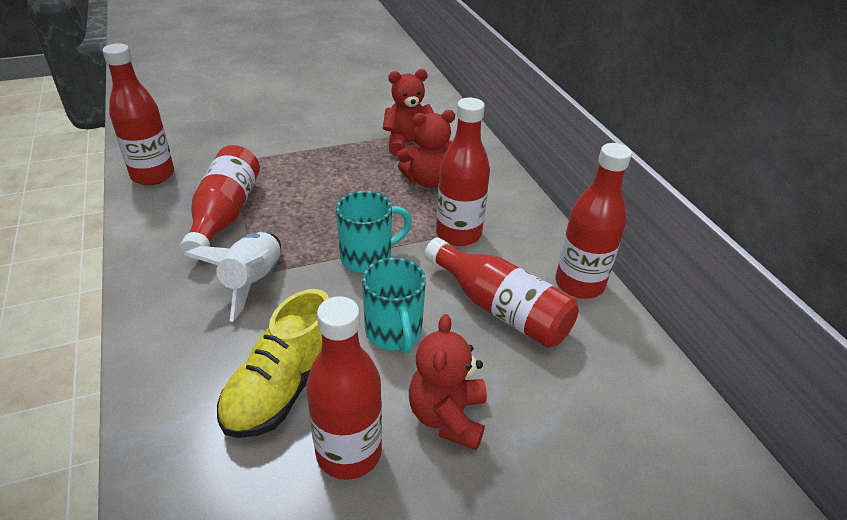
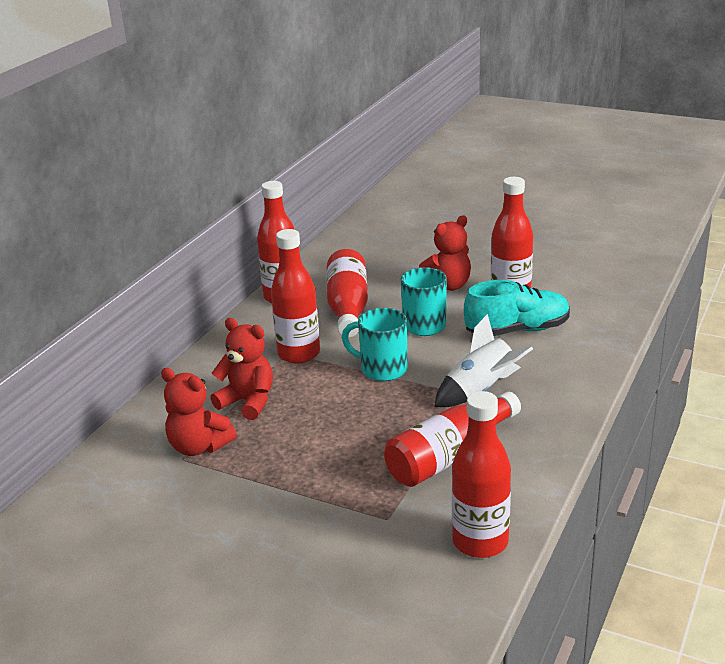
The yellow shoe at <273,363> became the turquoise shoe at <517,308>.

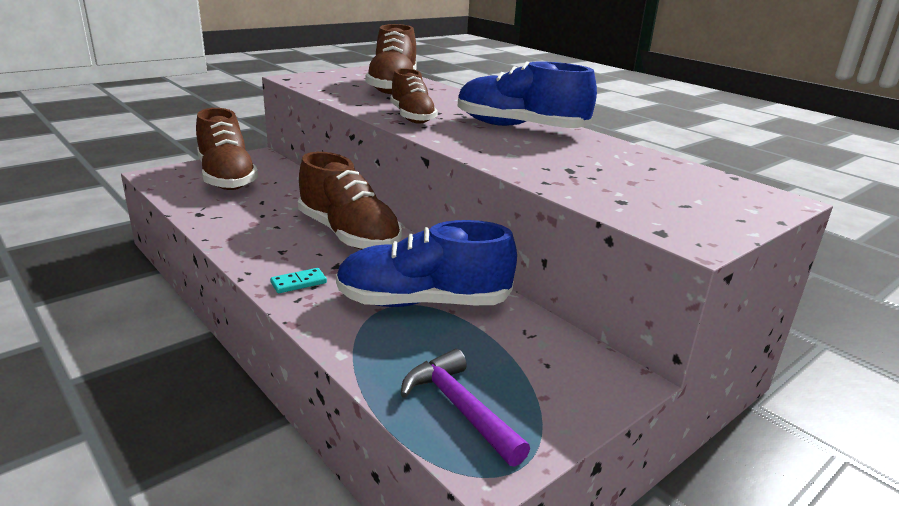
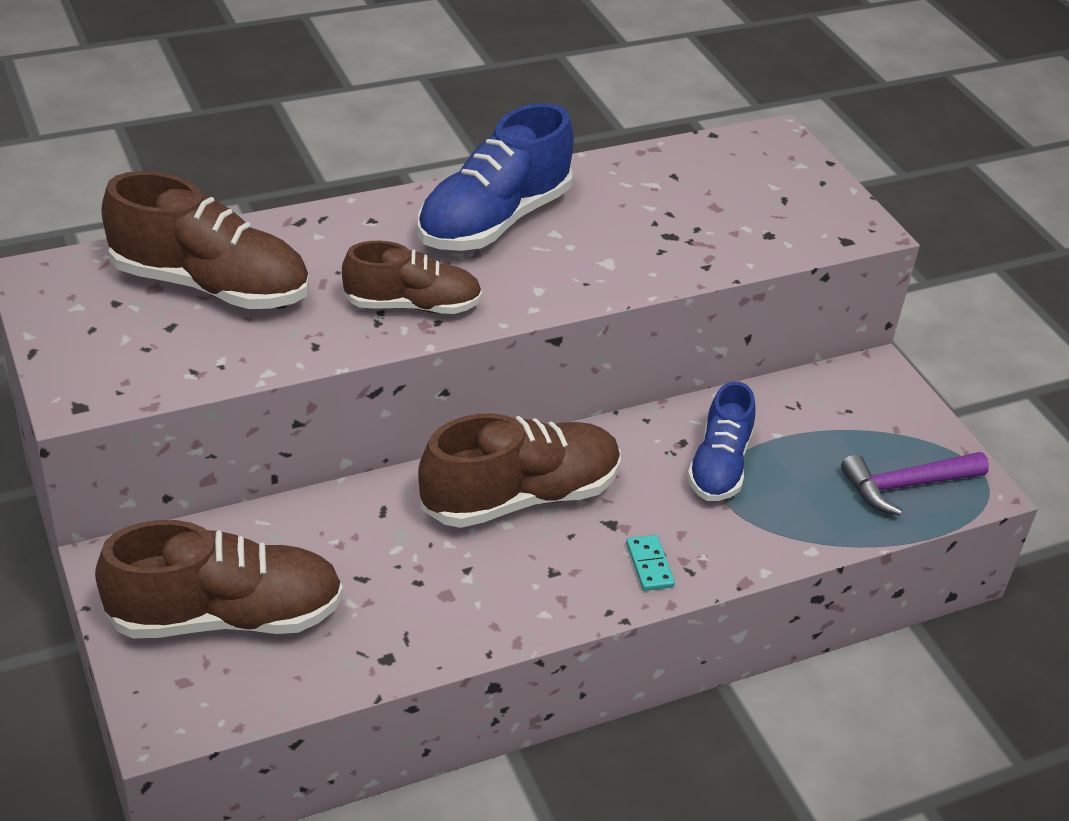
The blue shoe at <426,263> changed to 0.64 times the size.

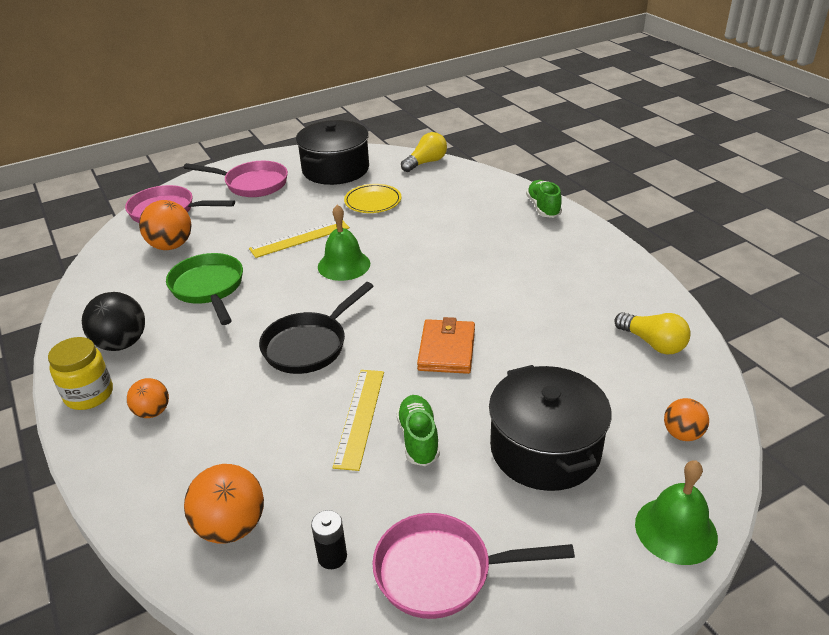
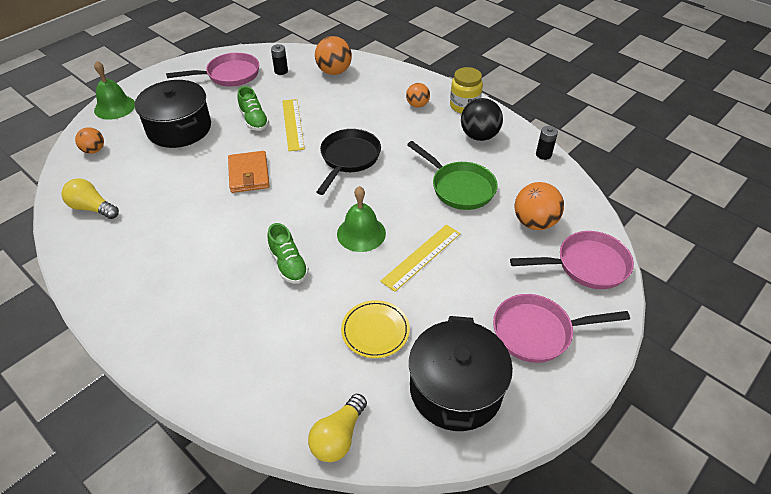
The green shoe moved from <544,199> to <288,253>. The black battery at <547,143> appeared.

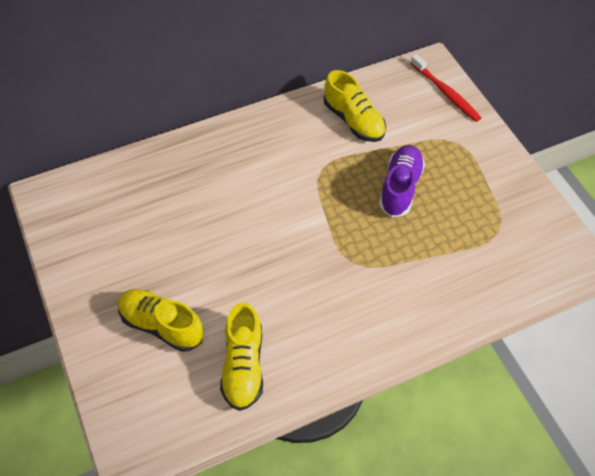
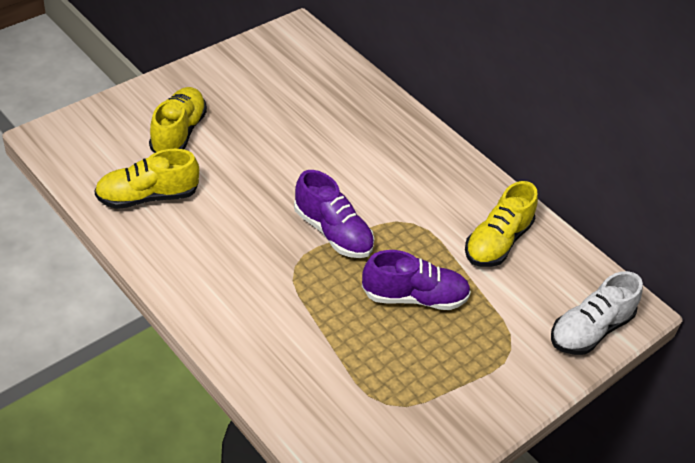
The red toothbrush at <446,88> was replaced by the white shoe at <597,313>. The purple shoe at <334,214> appeared.

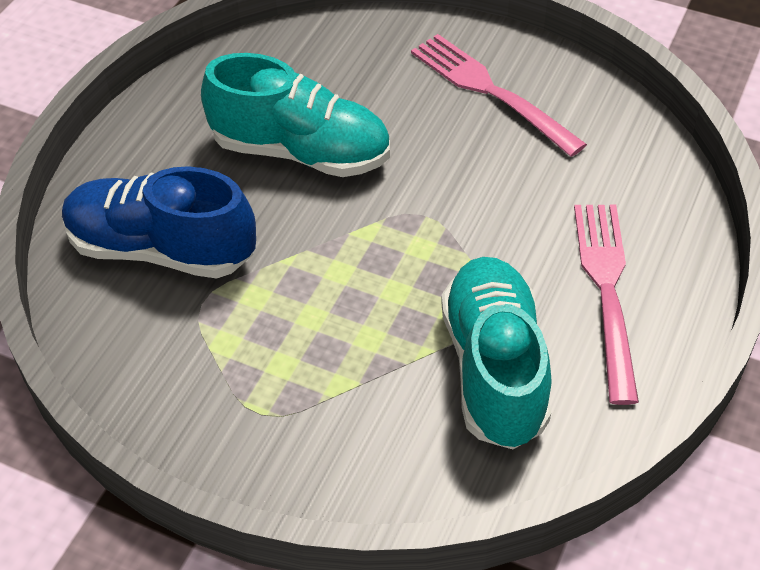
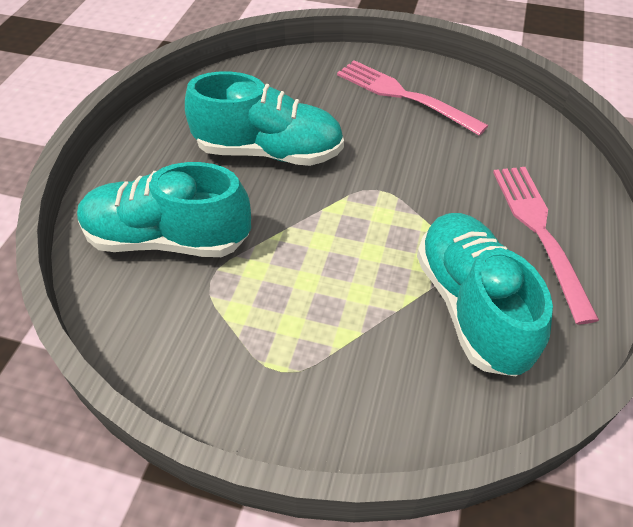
The blue shoe at <159,222> became the turquoise shoe at <164,209>.

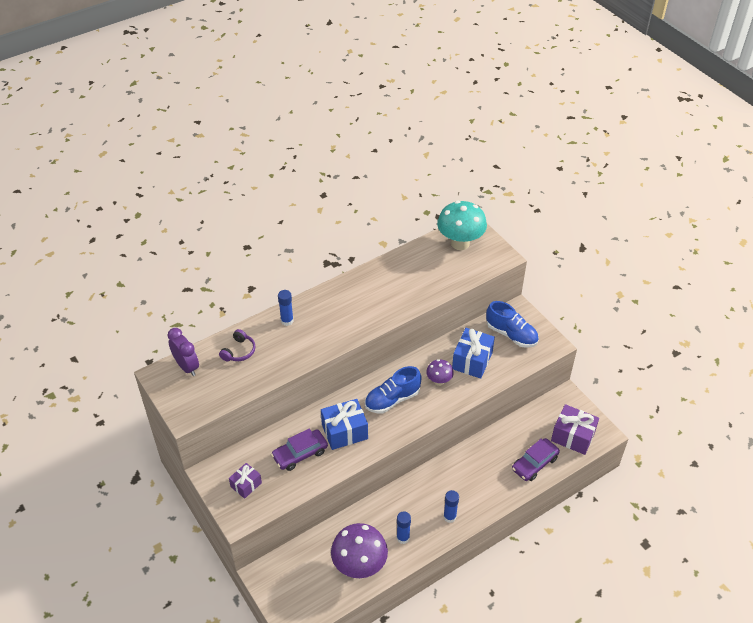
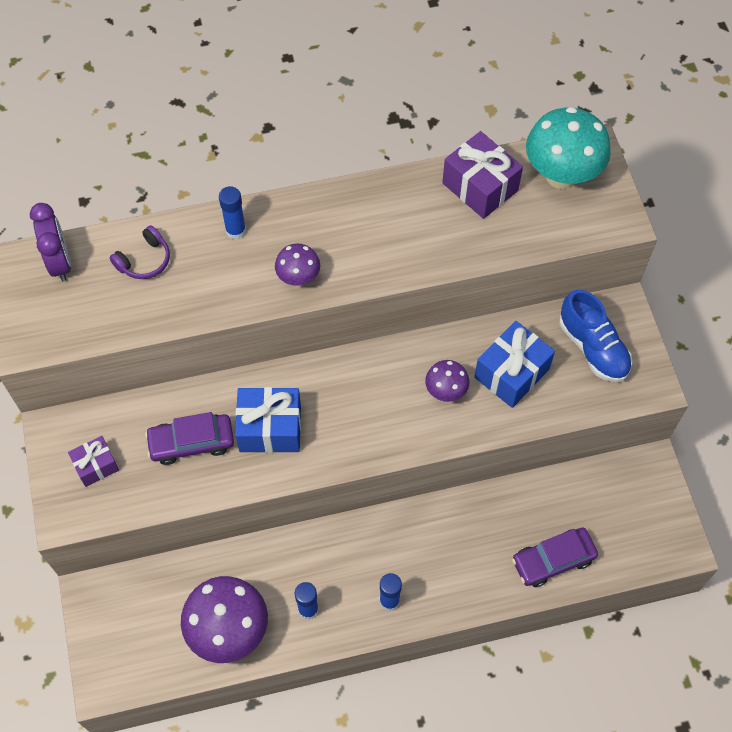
The blue shoe at <393,390> disappeared. The purple gift moved from <575,429> to <482,175>. The purple mushroom at <297,265> appeared.

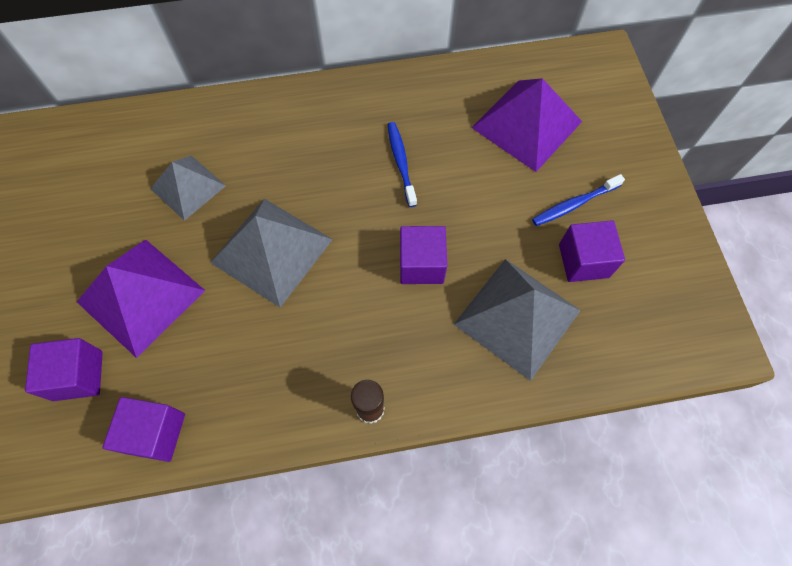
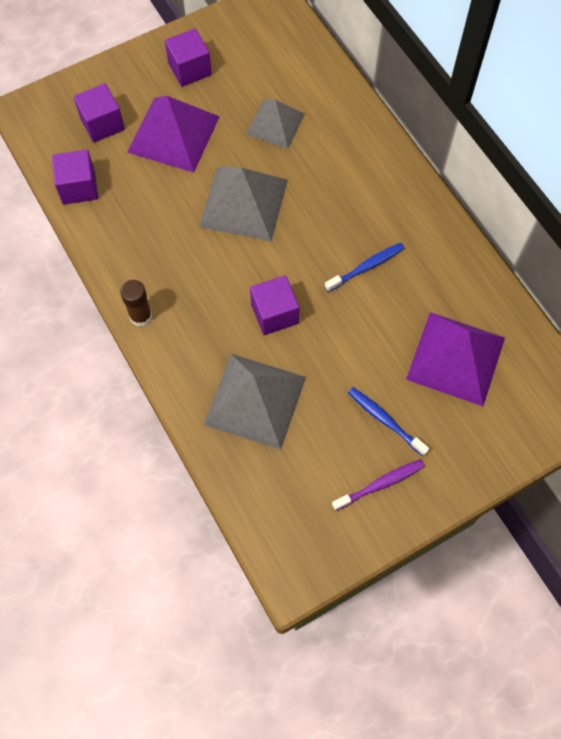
The purple cube moved from <592,251> to <188,58>. The purple toothbrush at <378,485> appeared.

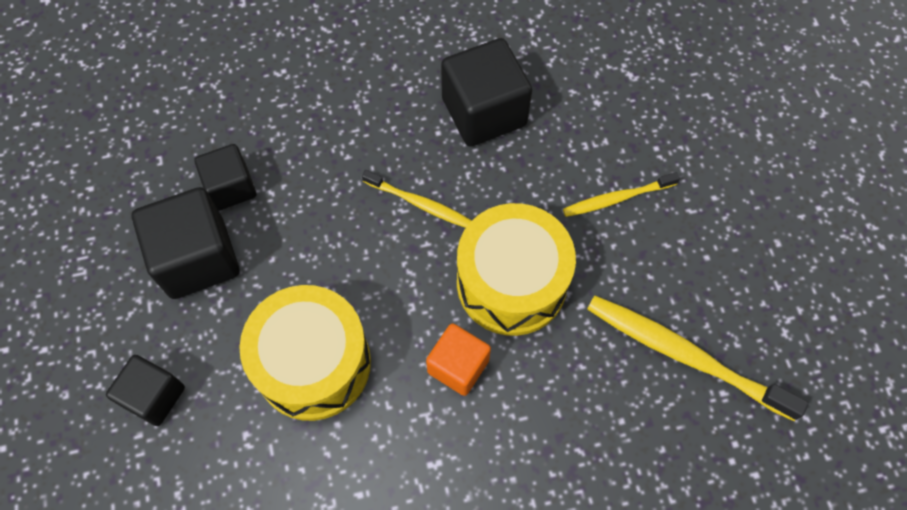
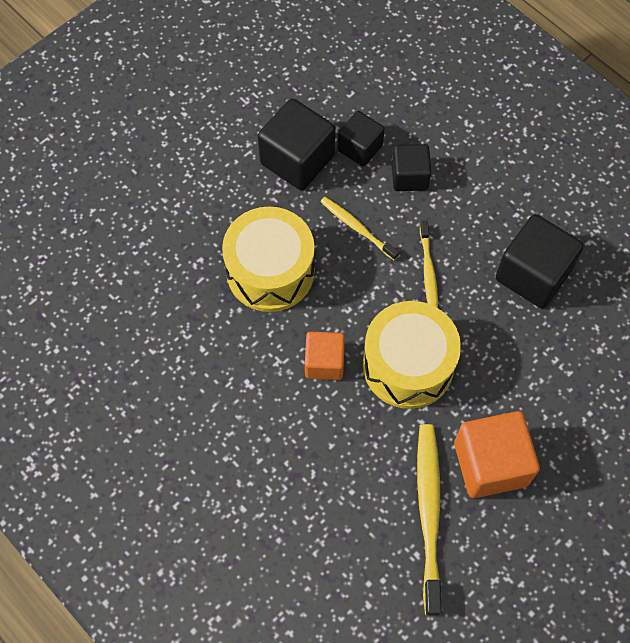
The black cube moved from <145,390> to <411,167>. The yellow toothbrush moved from <621,194> to <359,228>. The orange cube at <497,454> appeared.

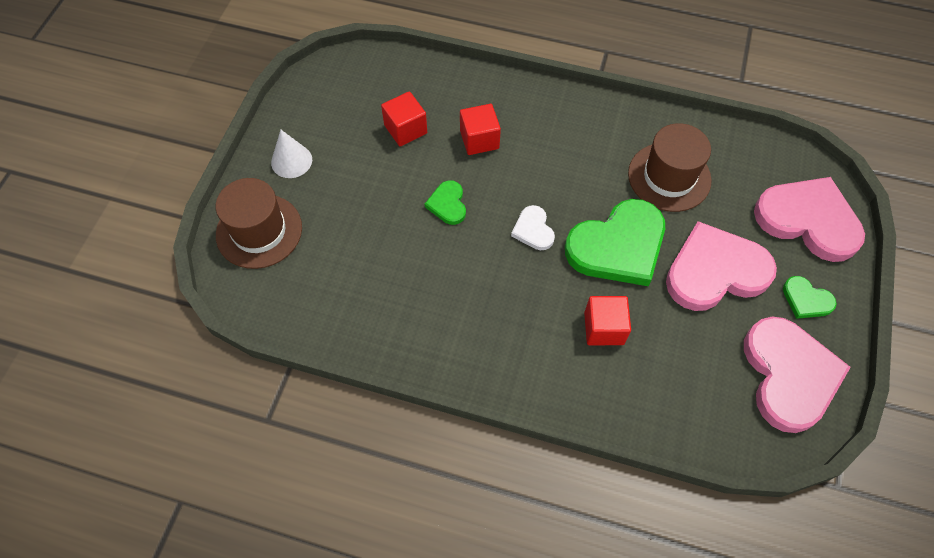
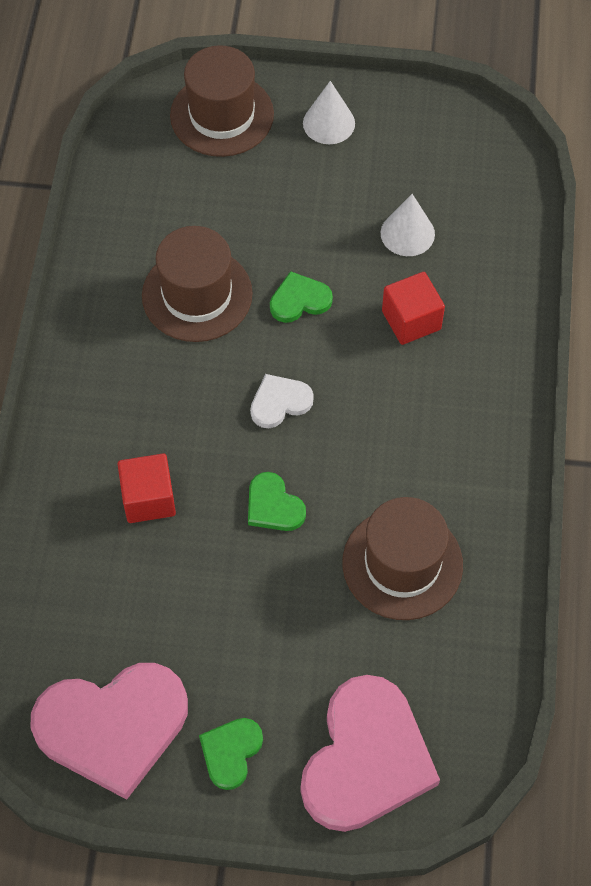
The red cube at <404,118> was replaced by the white cone at <408,225>. The green heart at <615,242> changed to 0.47 times the size. The pink heart at <721,266> disappeared. The brown hat at <197,284> appeared.

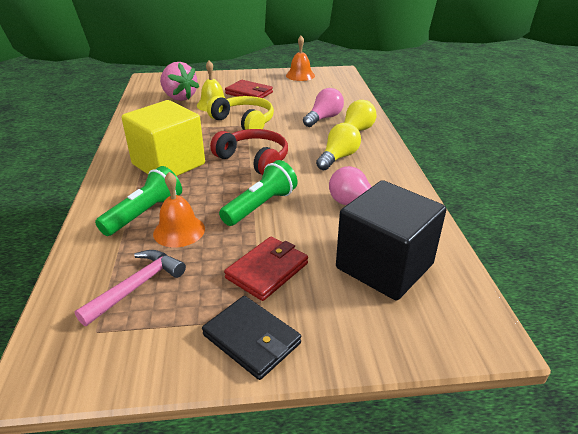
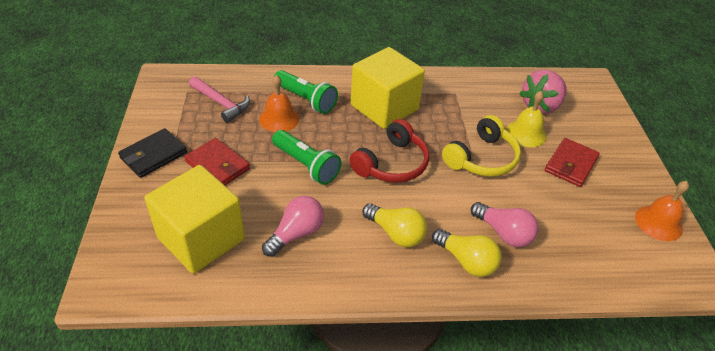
The black cube at <391,240> became the yellow cube at <194,219>.

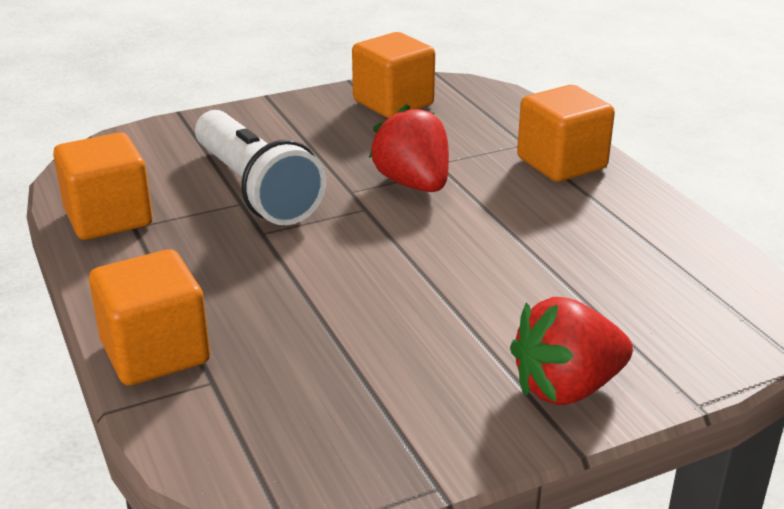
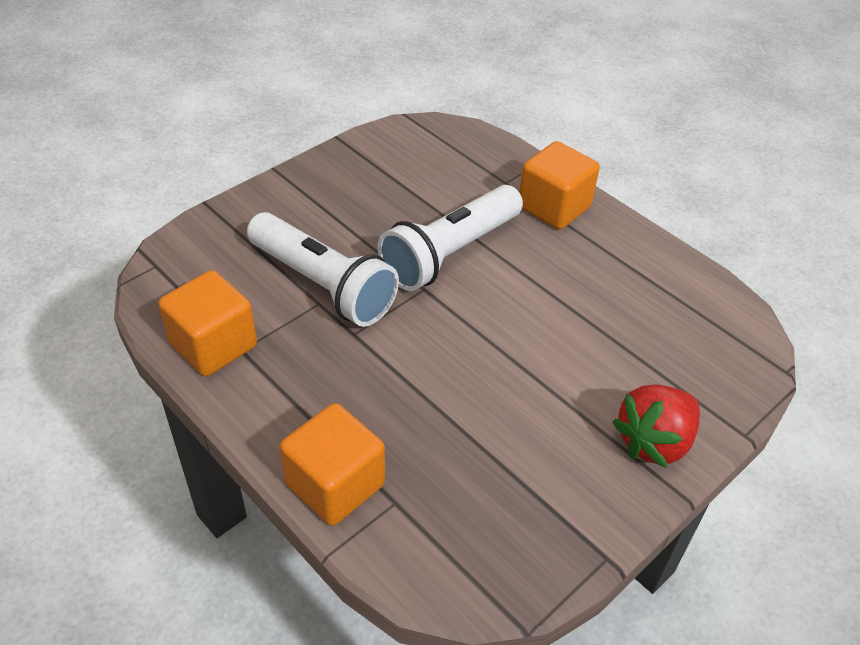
The orange cube at <393,75> disappeared. The red strawberry at <409,148> was replaced by the white flashlight at <450,238>.

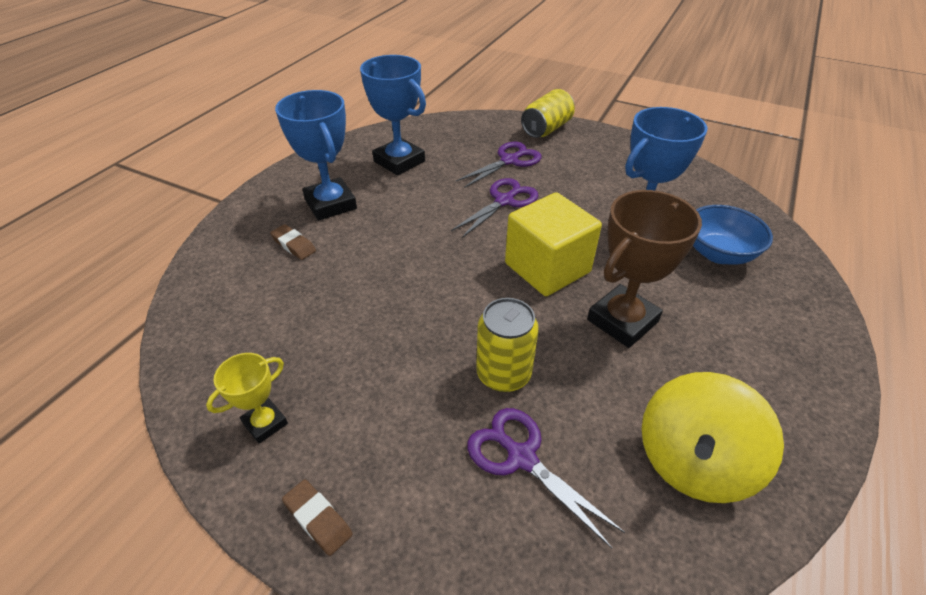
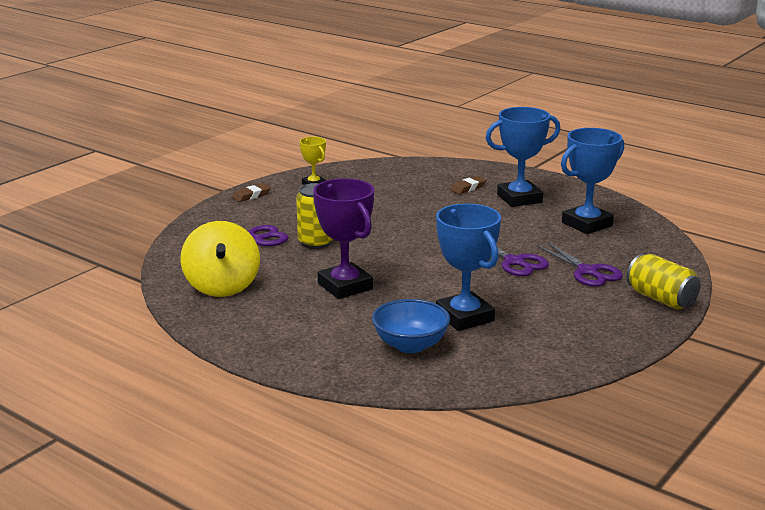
The yellow cube at <553,244> disappeared. The brown trophy at <644,269> became the purple trophy at <343,238>. The yellow spinning top at <713,437> turned 150 degrees counterclockwise.

